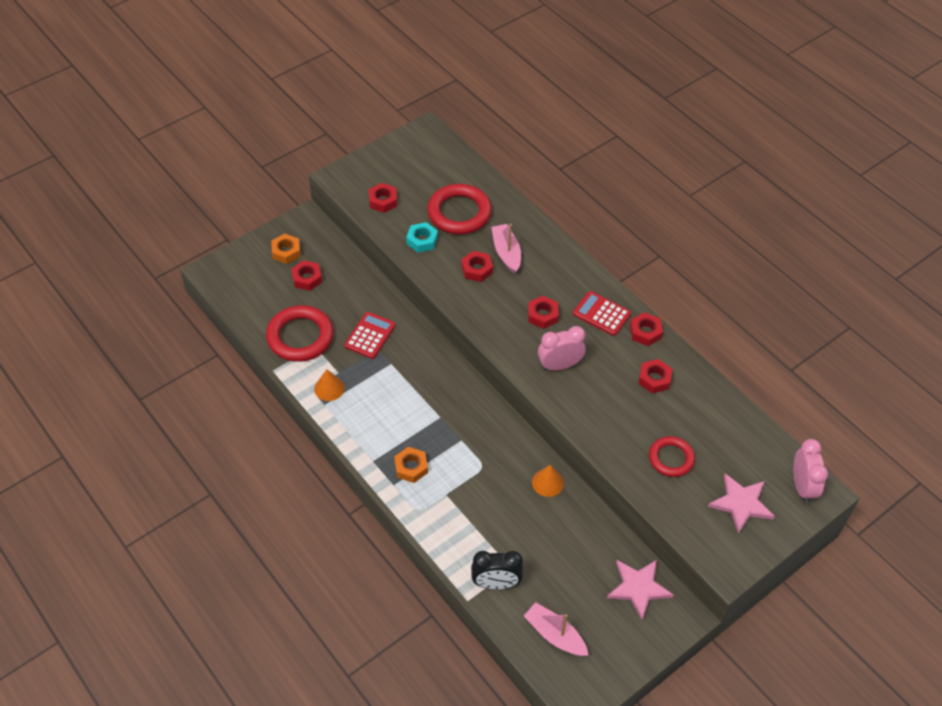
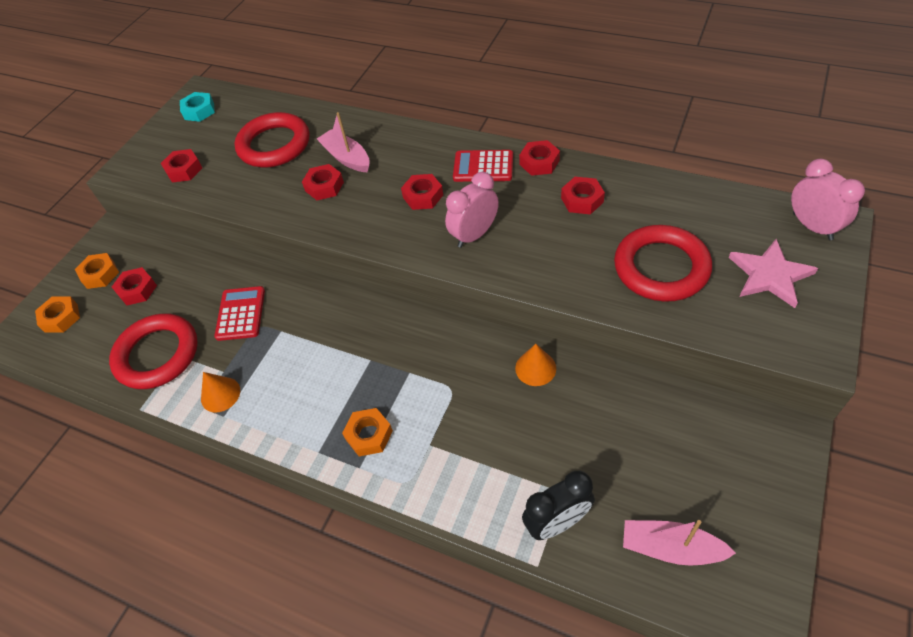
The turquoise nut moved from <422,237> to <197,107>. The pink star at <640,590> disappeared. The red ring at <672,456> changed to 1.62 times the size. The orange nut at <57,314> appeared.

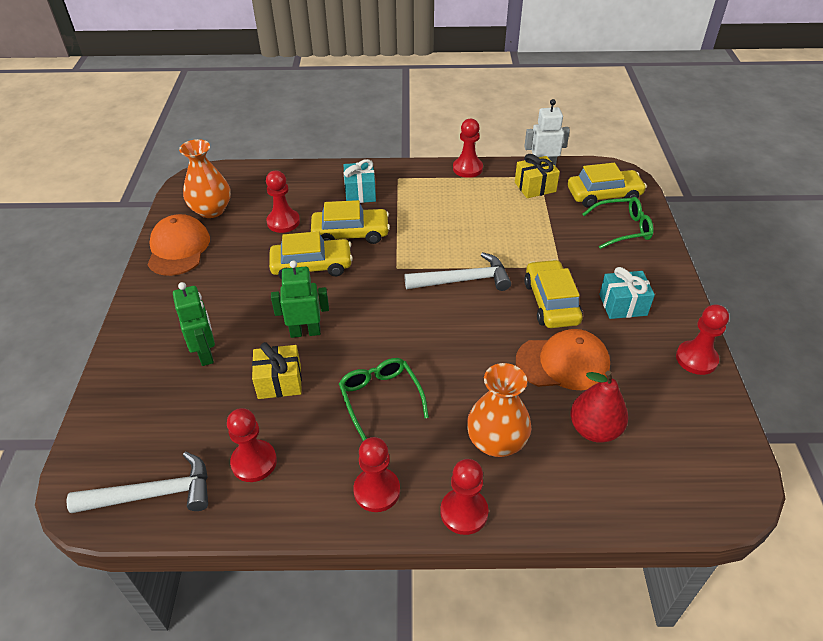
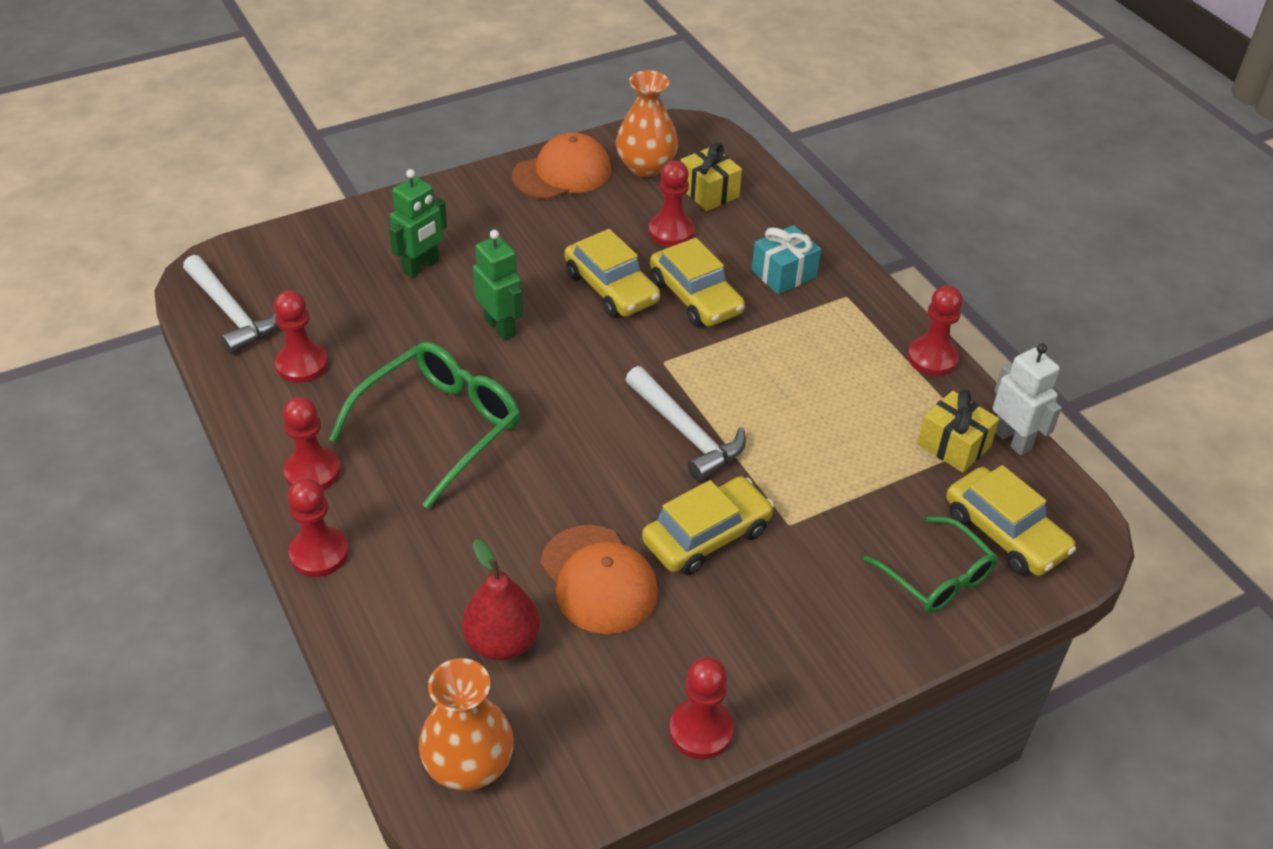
The yellow gift moved from <277,370> to <711,177>. The green glasses at <384,399> changed to 1.58 times the size. The orange vase moved from <499,410> to <466,724>. The turquoise gift at <627,293> disappeared.

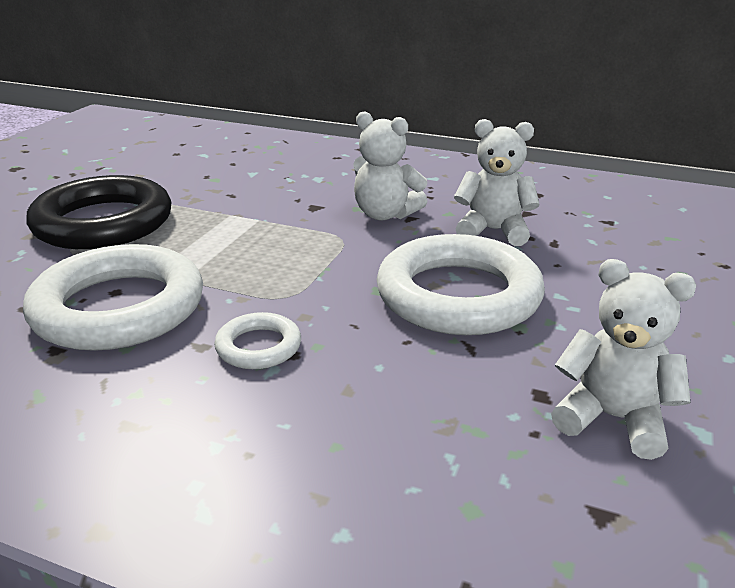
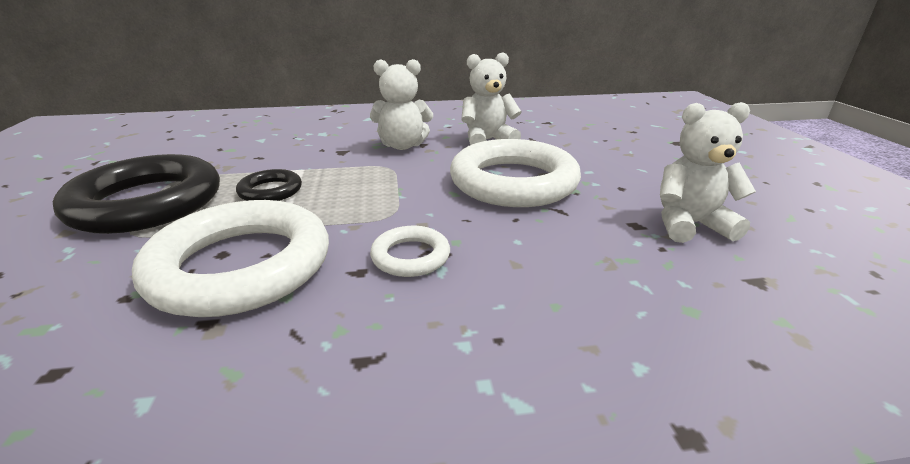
The black ring at <269,185> appeared.

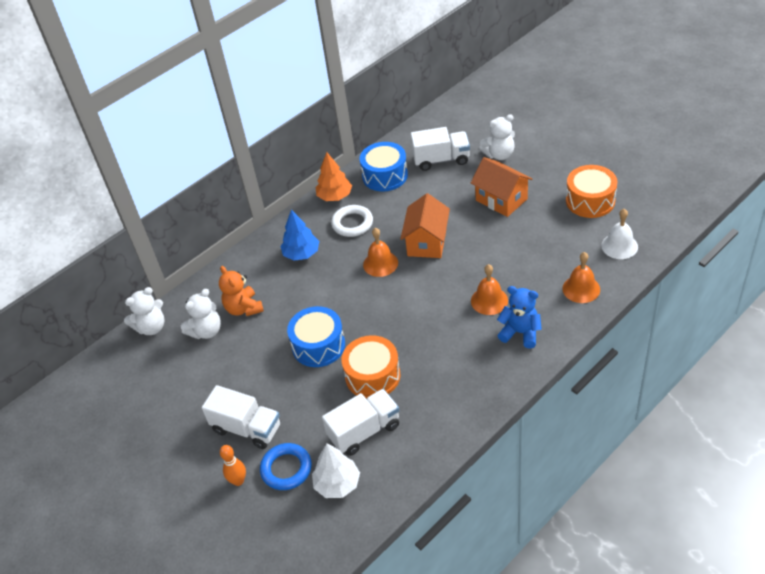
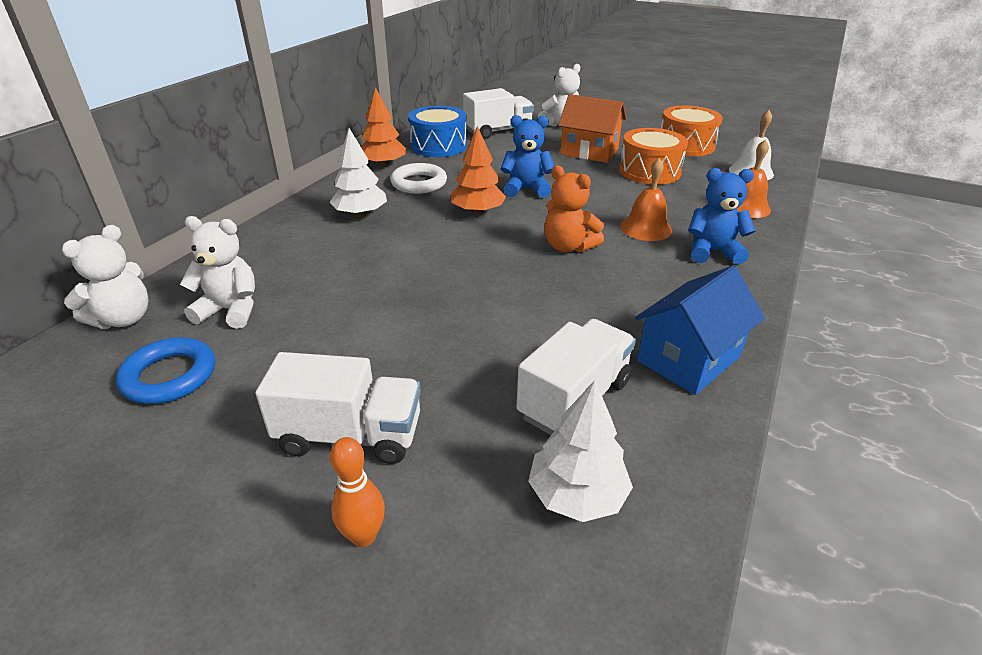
The white teddy bear at <201,314> turned 105 degrees counterclockwise. The orange teddy bear moved from <241,291> to <574,209>. The blue ring moved from <286,466> to <165,370>. The blue tree at <299,235> became the white tree at <358,172>. The blue drum at <316,336> disappeared. The orange drum moved from <371,367> to <653,156>. The orange bell at <380,252> was replaced by the orange tree at <478,170>. The orange house at <425,225> was replaced by the blue teddy bear at <527,156>. The blue house at <700,330> appeared.

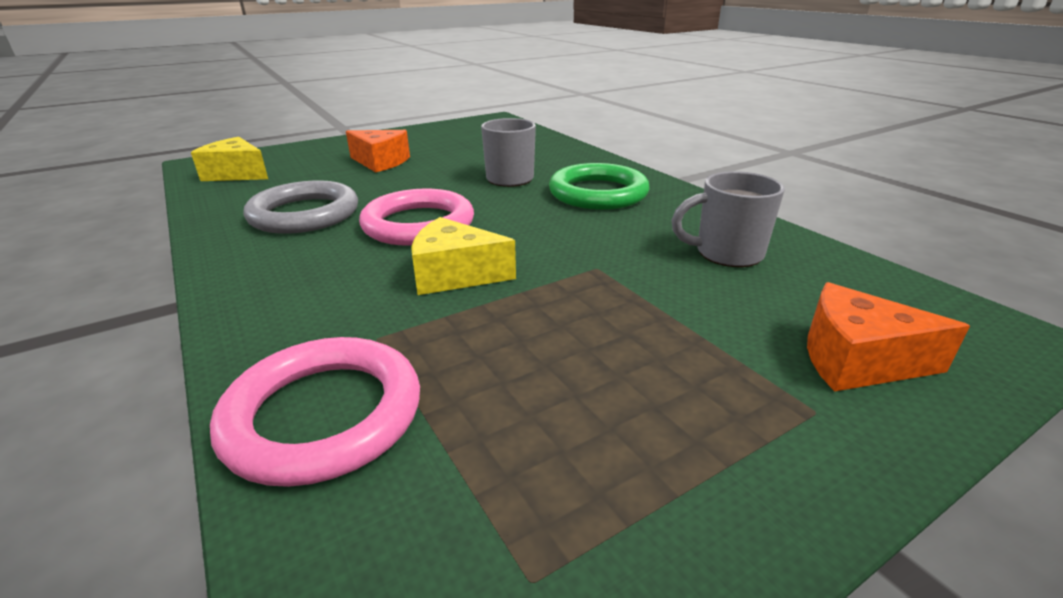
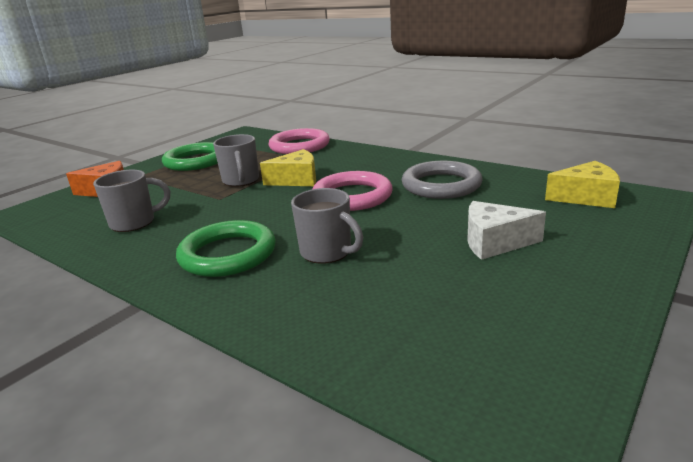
The orange cheese at <378,151> became the white cheese at <506,230>. The green ring at <190,156> appeared. The grey mug at <236,160> appeared.

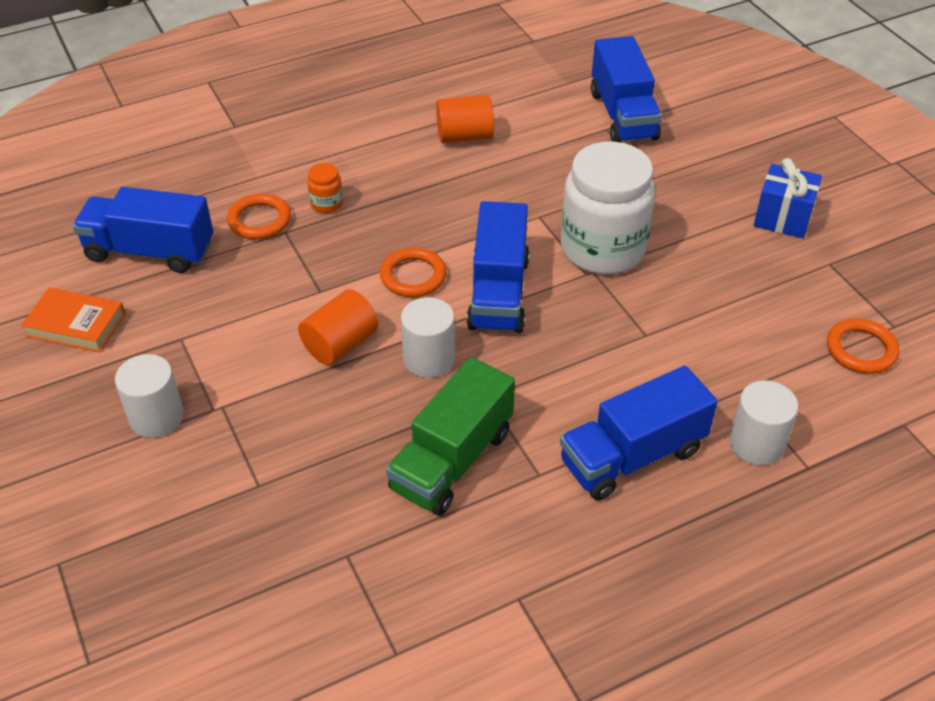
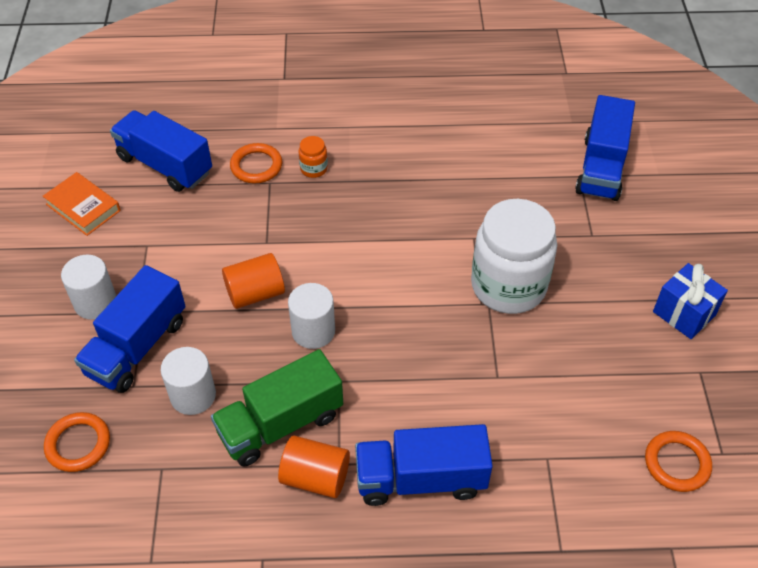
The orange ring moved from <413,272> to <77,442>. The orange cylinder moved from <465,119> to <314,467>. The blue truck moved from <497,267> to <130,329>. The white cylinder moved from <763,422> to <188,381>.

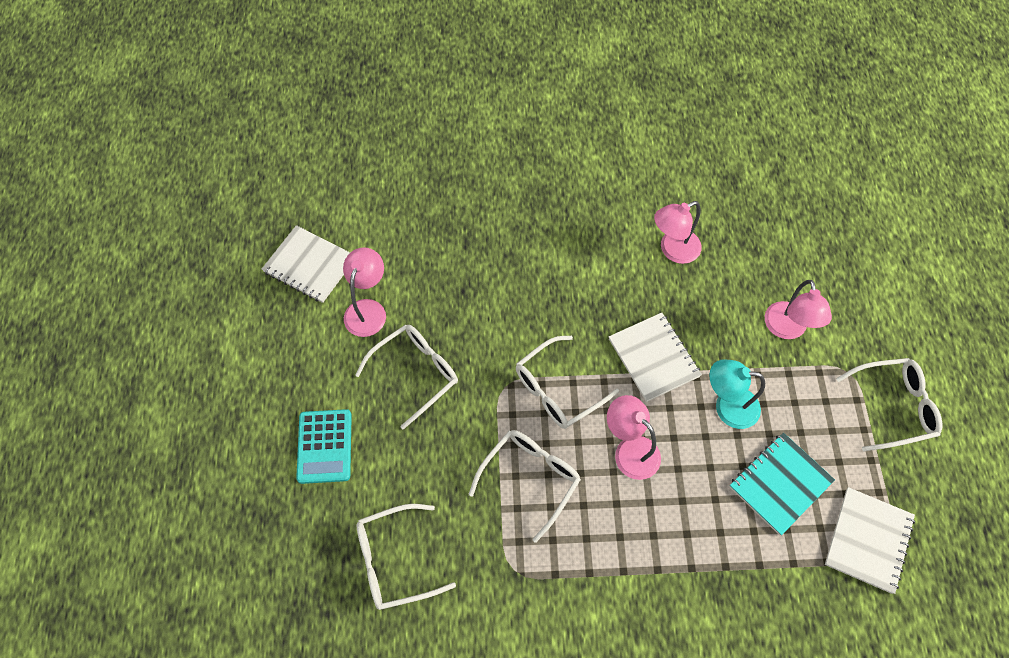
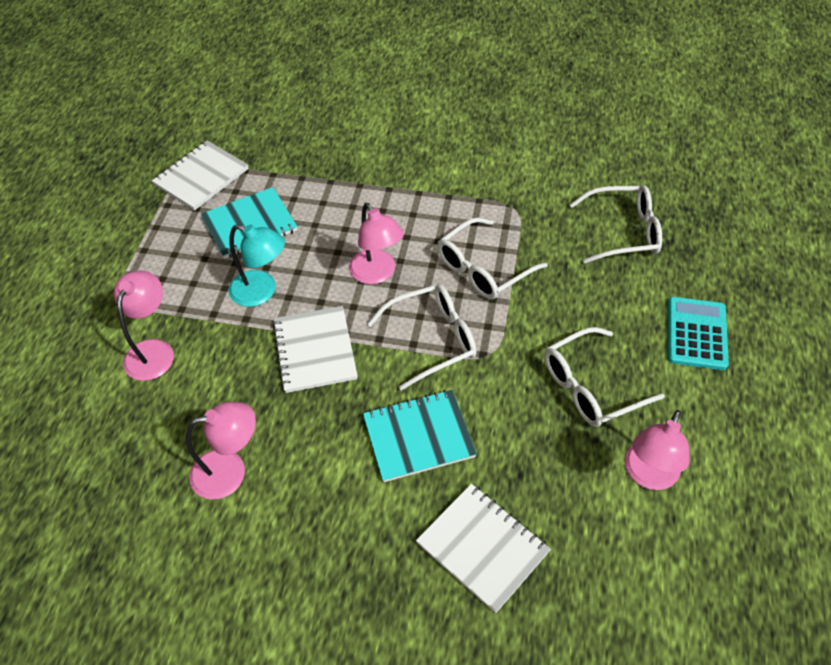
The white notebook moved from <306,264> to <483,549>. The white glasses at <889,405> disappeared. The turquoise notebook at <420,436> appeared.

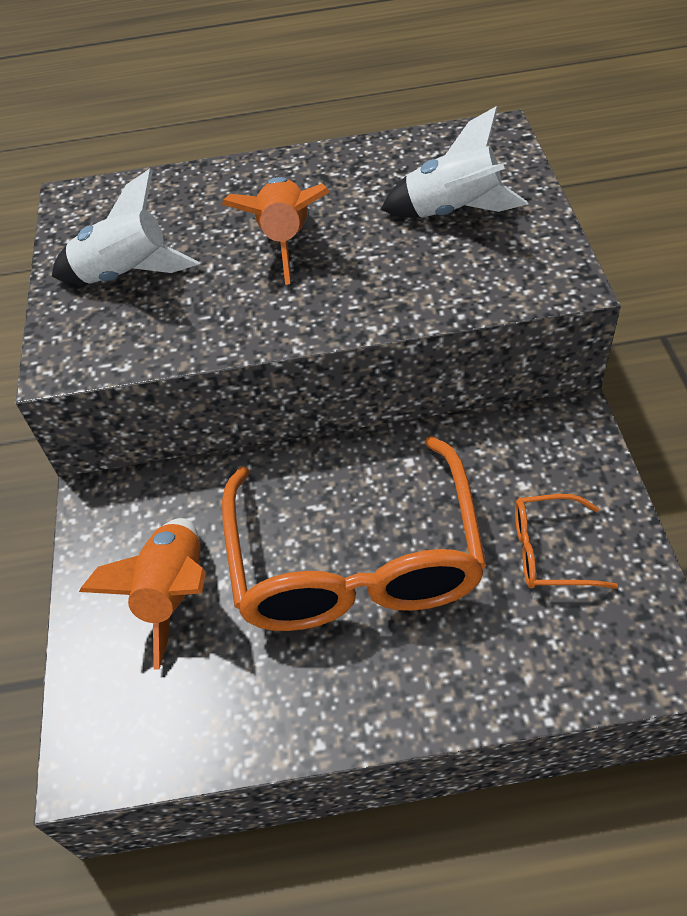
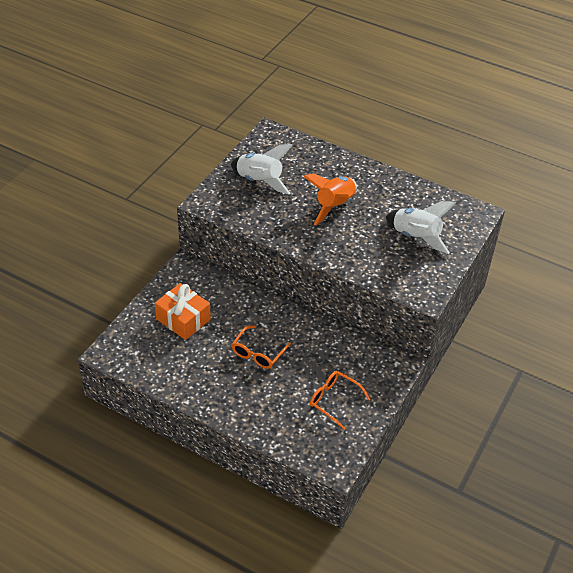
The orange rocket at <142,594> was replaced by the orange gift at <183,311>. The orange glasses at <354,533> changed to 0.43 times the size.

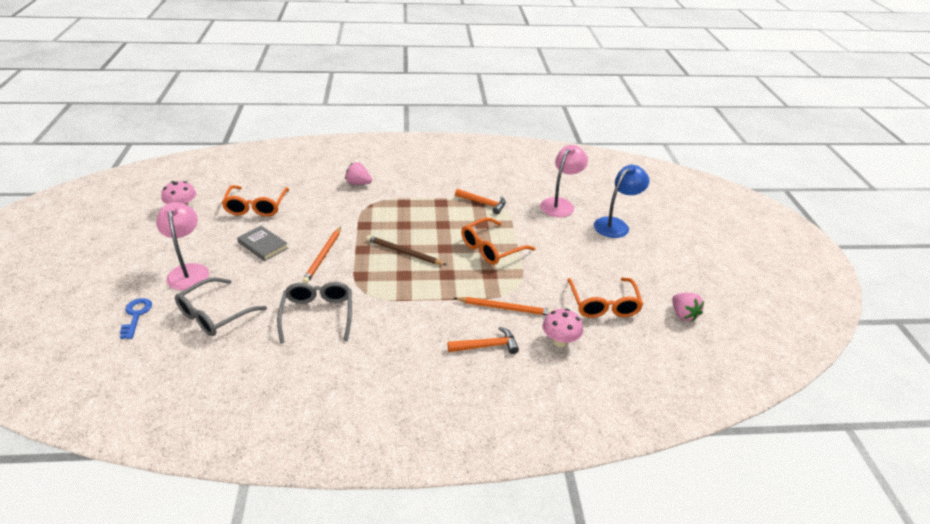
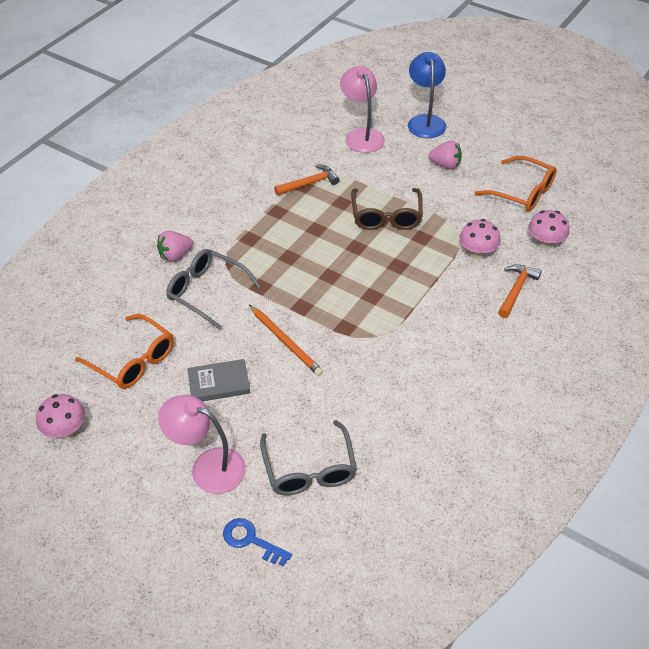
The grey glasses moved from <314,312> to <213,289>. The brown pencil at <406,250> disappeared. The orange pencil at <503,306> was replaced by the pink mushroom at <480,239>. The orange glasses at <498,241> became the brown glasses at <387,209>. The pink strawberry moved from <688,307> to <445,155>.

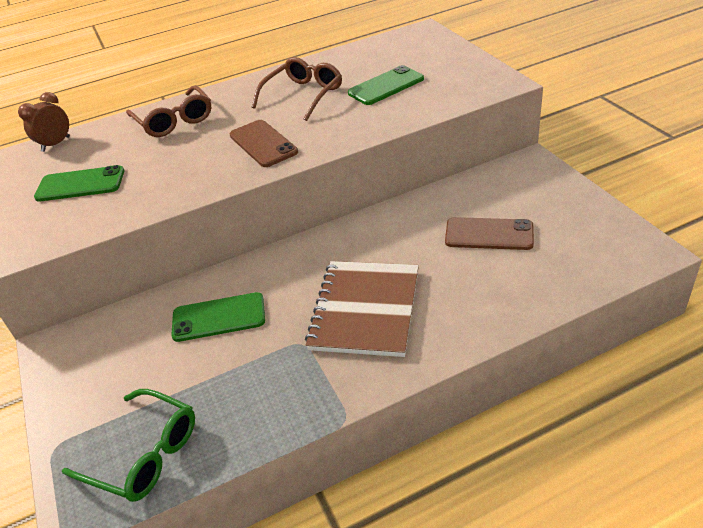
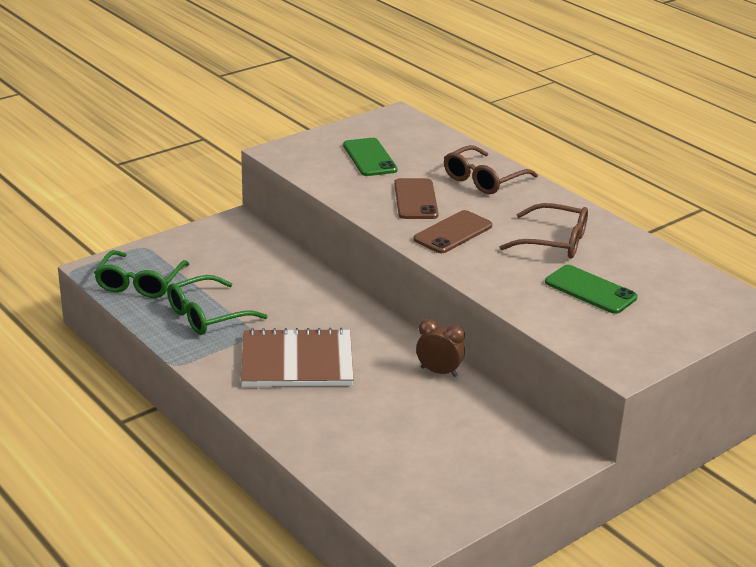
The brown clock moved from <44,122> to <440,348>. The green phone at <218,317> disappeared. The brown phone moved from <489,233> to <416,198>. The green glasses at <217,305> appeared.

